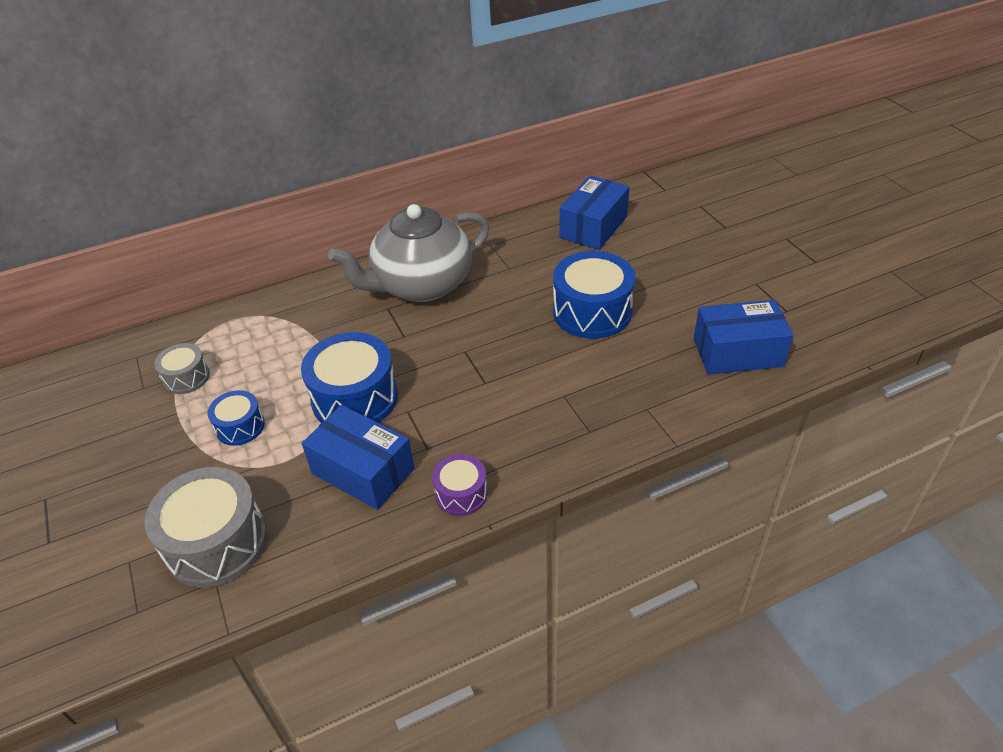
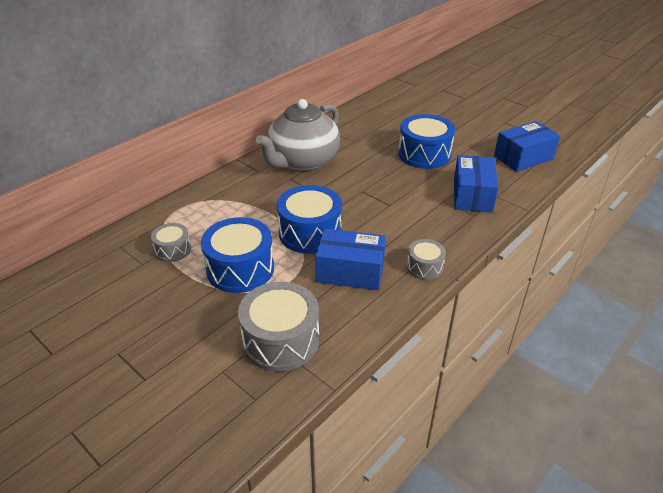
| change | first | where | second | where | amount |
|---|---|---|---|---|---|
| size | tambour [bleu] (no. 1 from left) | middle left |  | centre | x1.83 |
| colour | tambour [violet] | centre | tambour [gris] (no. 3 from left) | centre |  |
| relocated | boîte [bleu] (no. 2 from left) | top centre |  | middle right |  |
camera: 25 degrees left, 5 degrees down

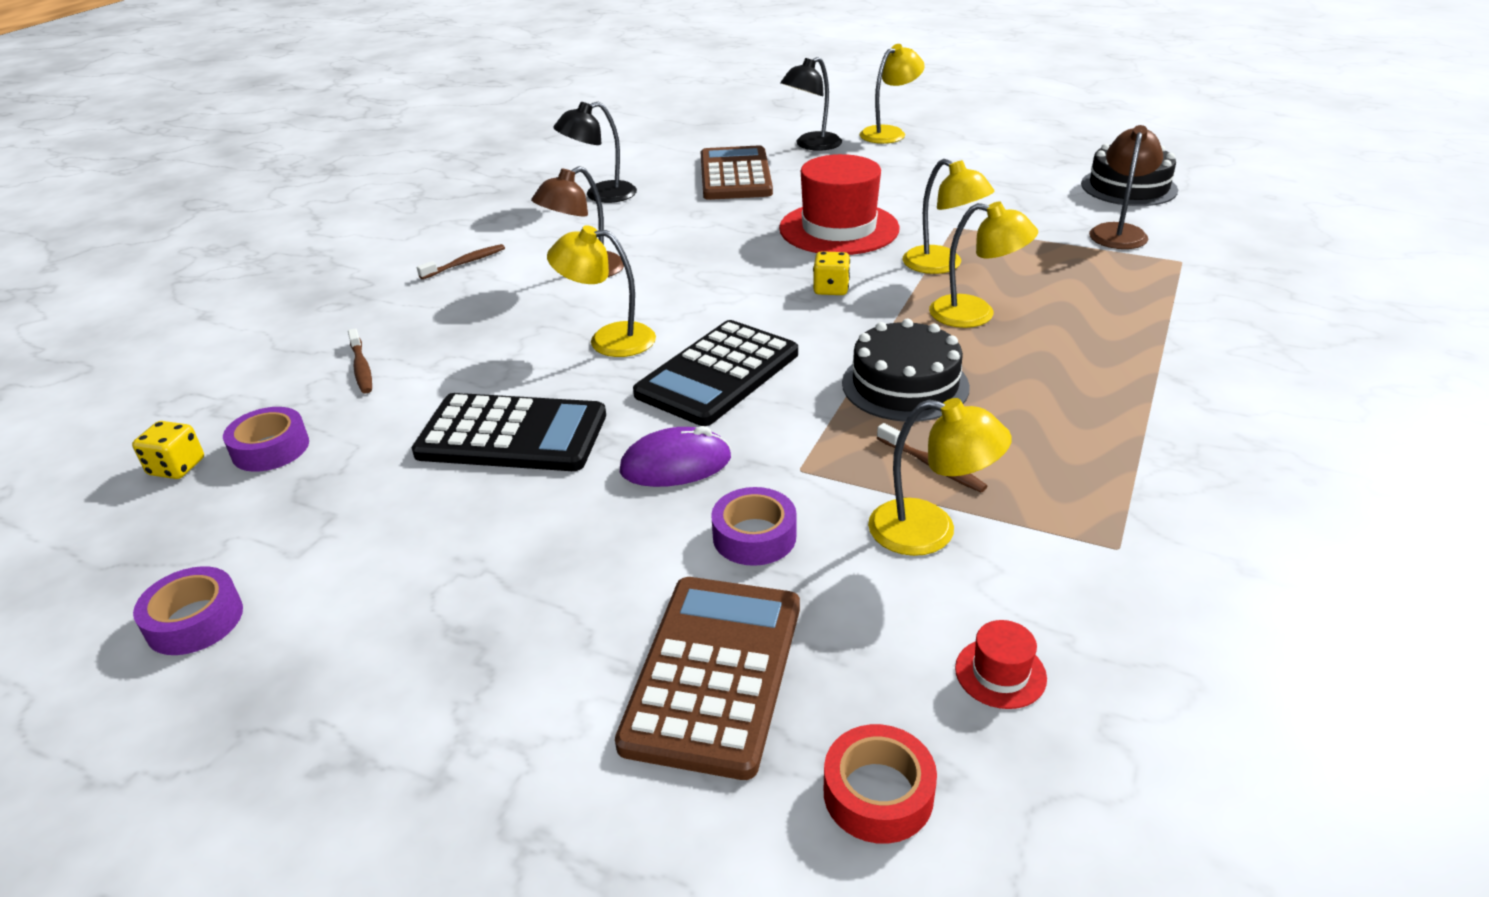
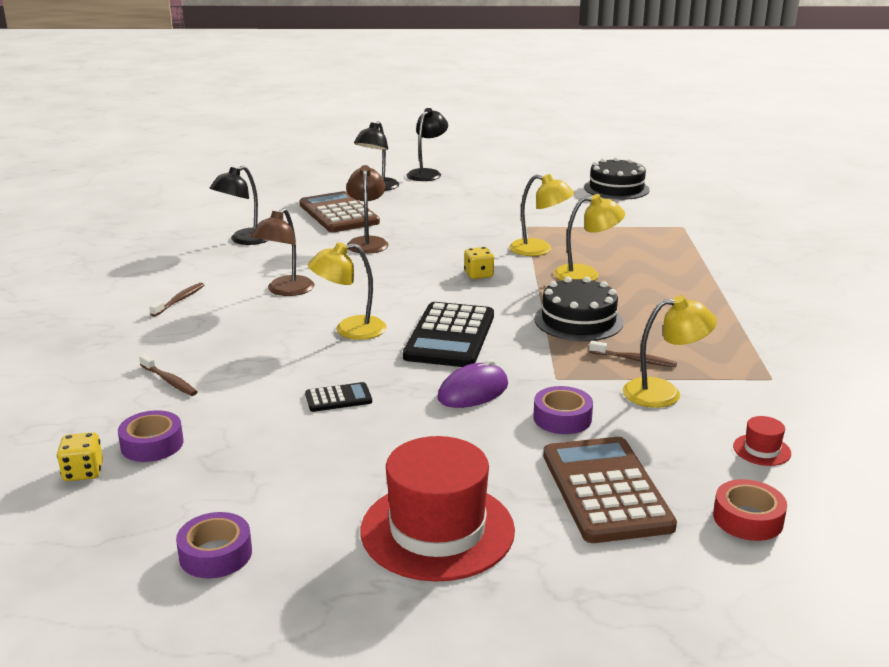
| change | first | where | second | where | amount |
|---|---|---|---|---|---|
| size | calculatrice [noir] (no. 1 from left) | centre |  | centre | x0.47 |
| relocated | lampe [marron] (no. 2 from left) | top right |  | top centre |  |
| relocated | chapeau [rouge] (no. 1 from left) | top centre |  | bottom centre |  |
| colour | lampe [jaune] (no. 2 from left) | top centre | lampe [noir] (no. 3 from left) | top centre |  |
camera: 25 degrees left, 10 degrees down

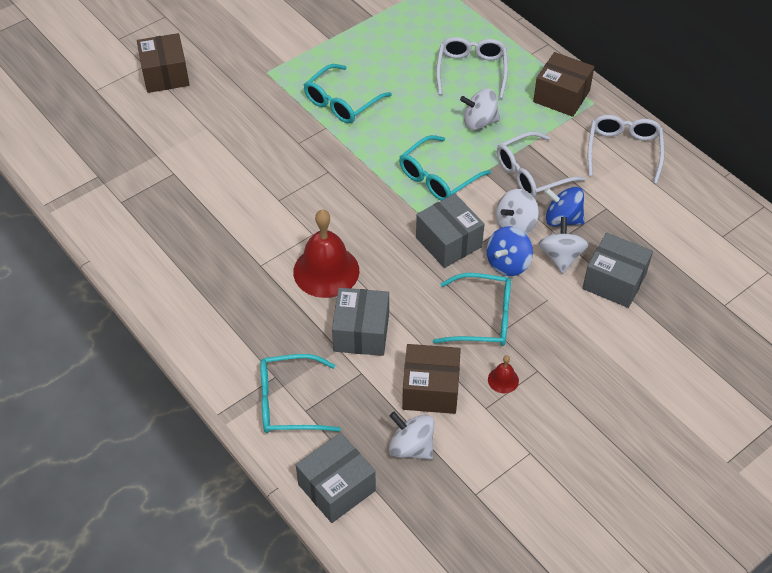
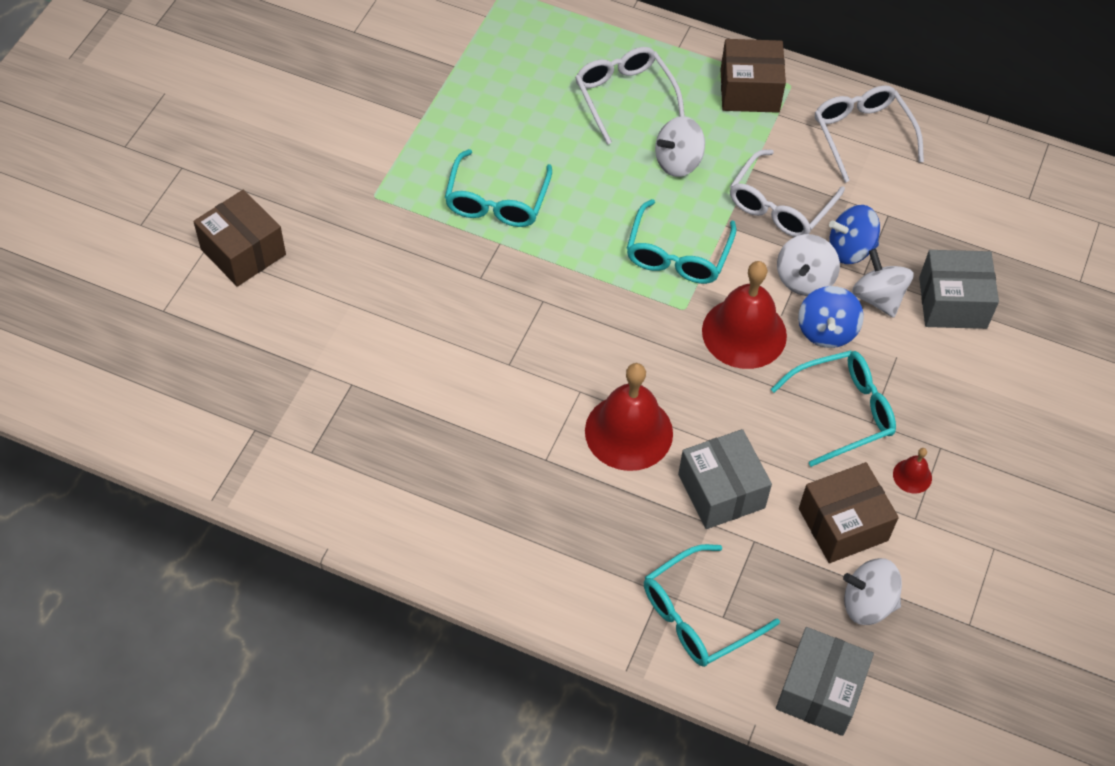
| change | first | where | second | where | amount |
|---|---|---|---|---|---|
| exchanged | boîte [gris] (no. 3 from left) | centre | cloche [rouge] (no. 2 from left) | middle right |  |
camera: 30 degrees left, 5 degrees up

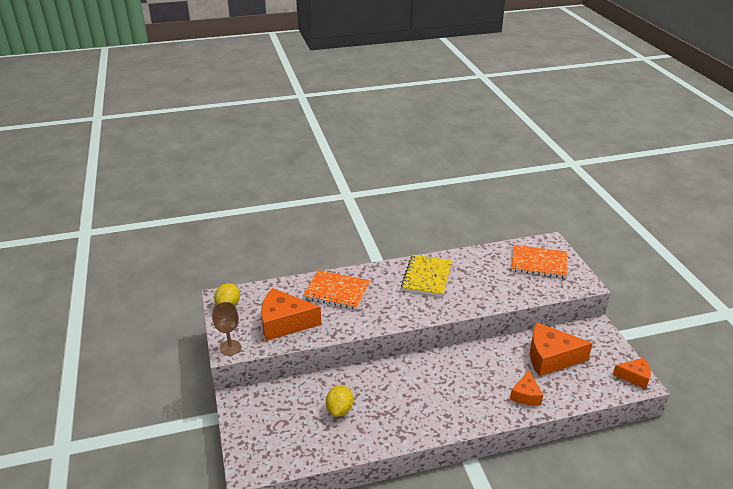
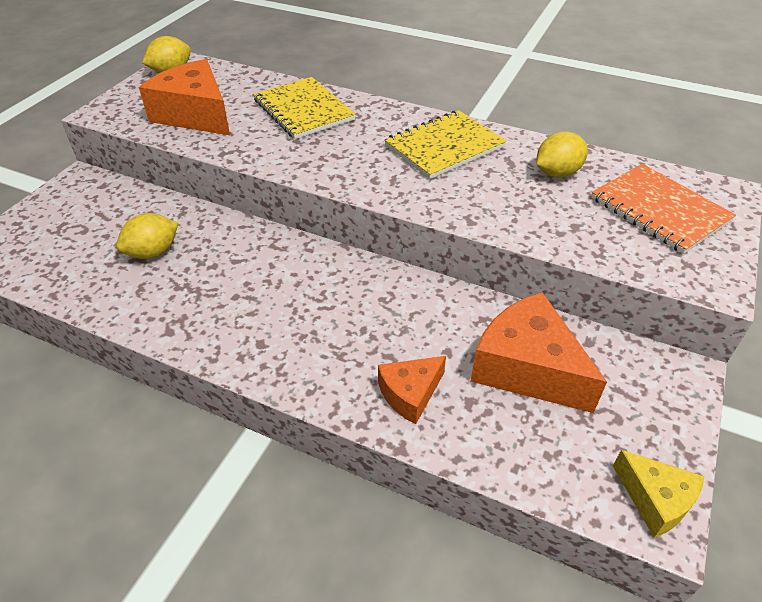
| change | first | where | second | where | amount |
|---|---|---|---|---|---|
| colour | carnet [orange] (no. 1 from left) | centre | carnet [jaune] (no. 1 from left) | top centre |  |
| appeared |  |  | citron [jaune] (no. 3 from left) | top right |  |
| colour | fromage [orange] (no. 4 from left) | bottom right | fromage [jaune] | bottom right |  |
| missing | verre à pied [marron] | bottom left |  |  |  |
camera: 40 degrees right, 10 degrees up

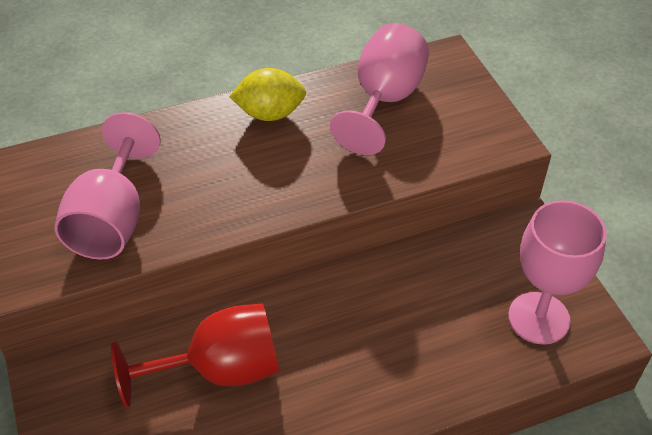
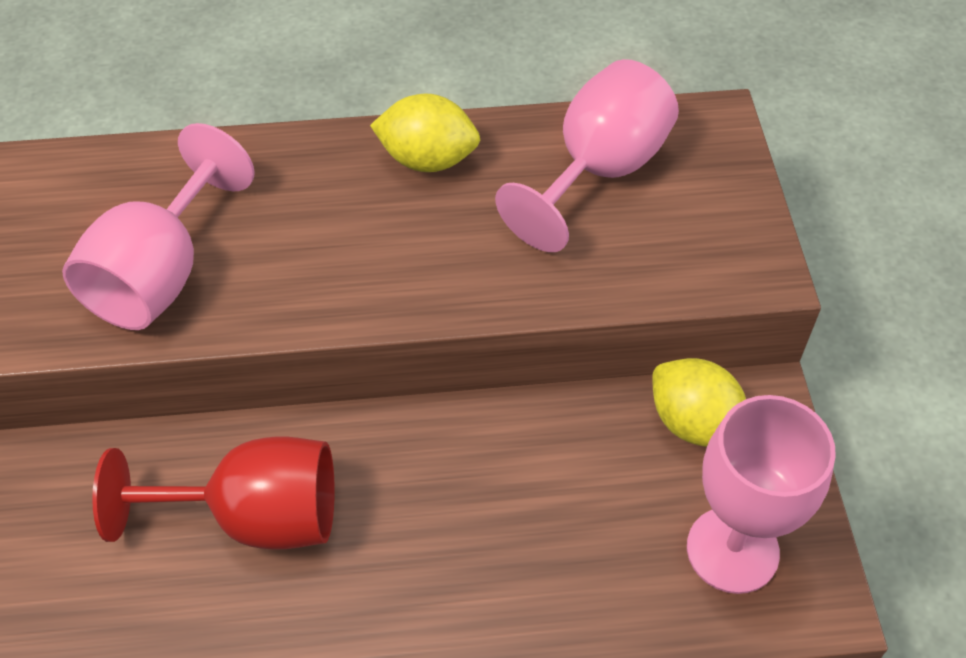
| change | first | where | second | where | amount |
|---|---|---|---|---|---|
| appeared |  |  | citron [jaune] (no. 2 from left) | middle right |  |
camera: 15 degrees right, 5 degrees up

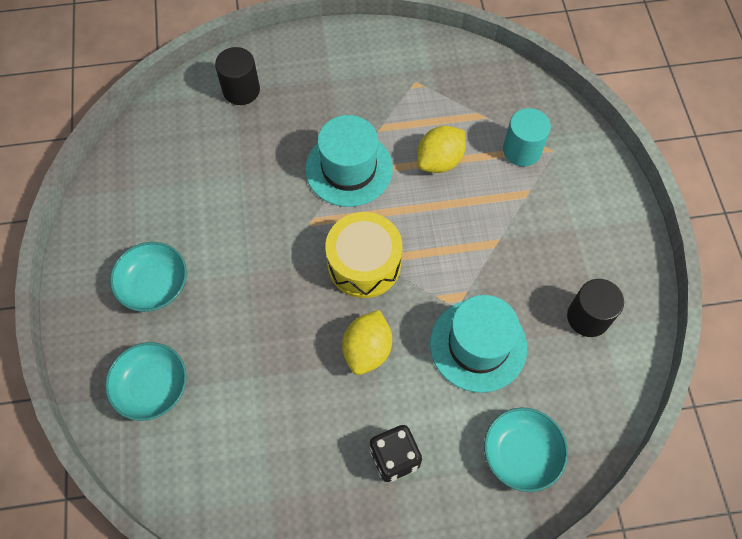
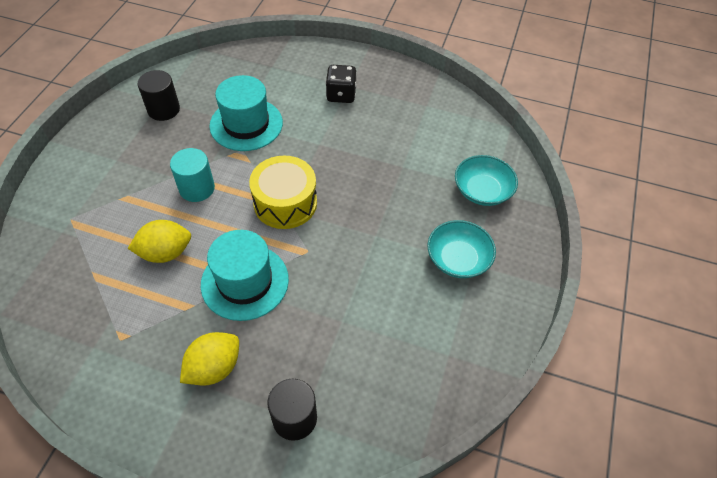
| change | first | where | second | where | amount |
|---|---|---|---|---|---|
| relocated | cylindre [turquoise] | top right |  | middle left |  |
| relocated | citron [jaune] (no. 1 from left in the first image) | centre | citron [jaune] (no. 2 from left) | bottom left |  |
| missing | bol [turquoise] (no. 3 from left) | bottom right |  |  |  |
camera: 155 degrees left, 10 degrees down

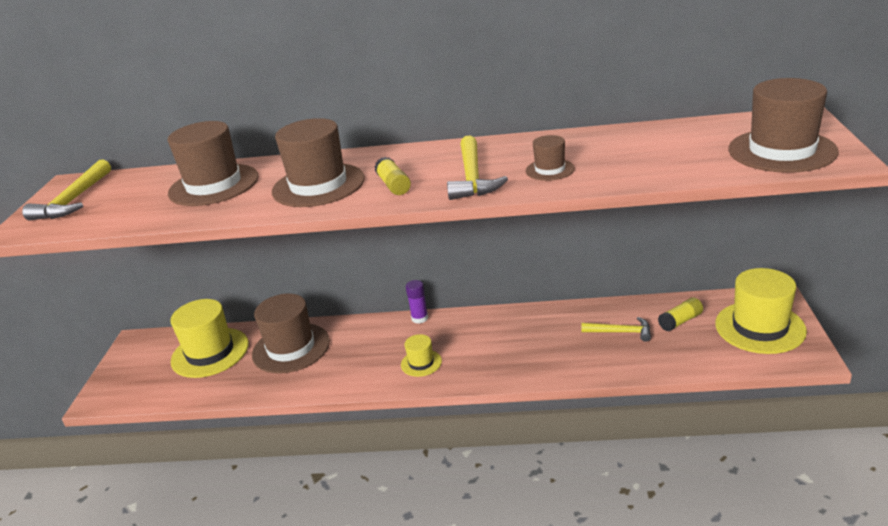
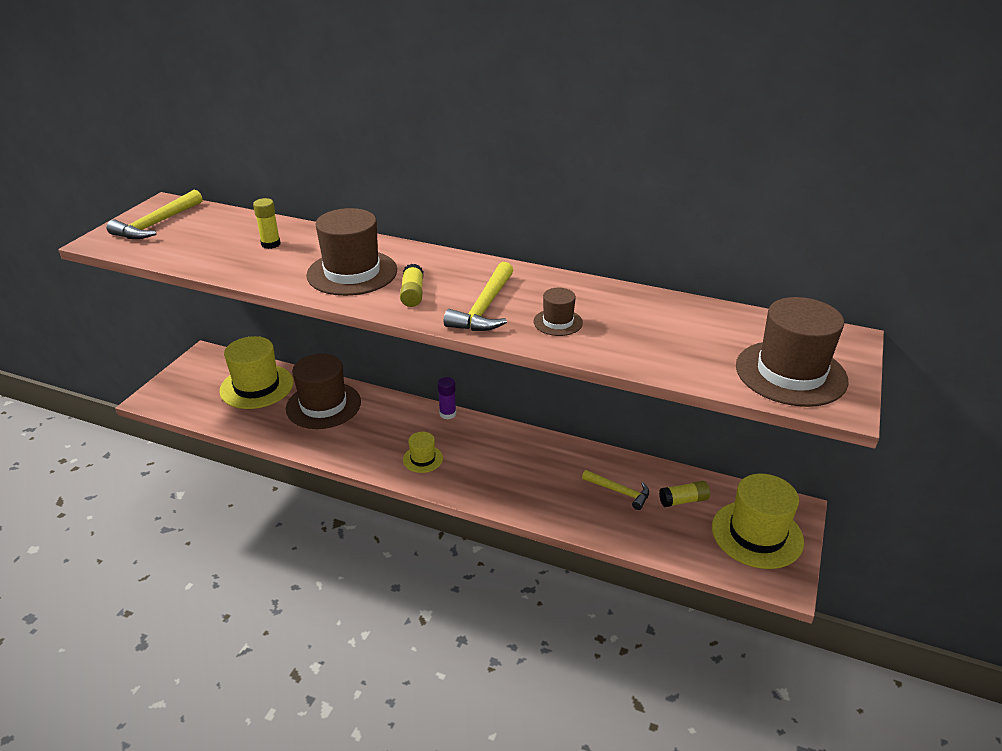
| change | first | where | second | where | amount |
|---|---|---|---|---|---|
| exchanged | chapeau [marron] (no. 1 from left) | top left | bâton de colle [jaune] (no. 1 from left) | top left |  |
camera: 15 degrees right, 5 degrees up

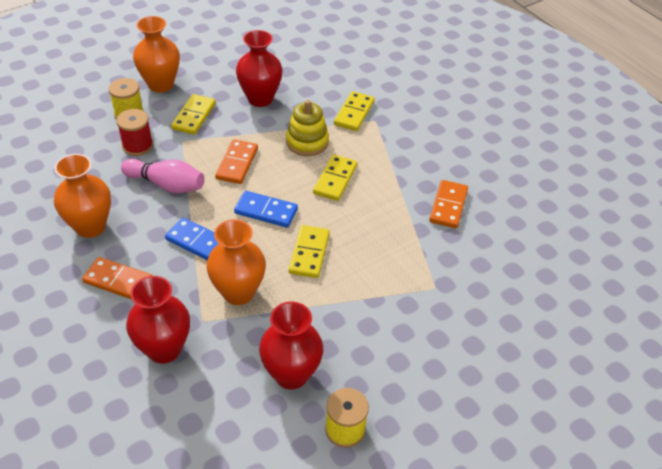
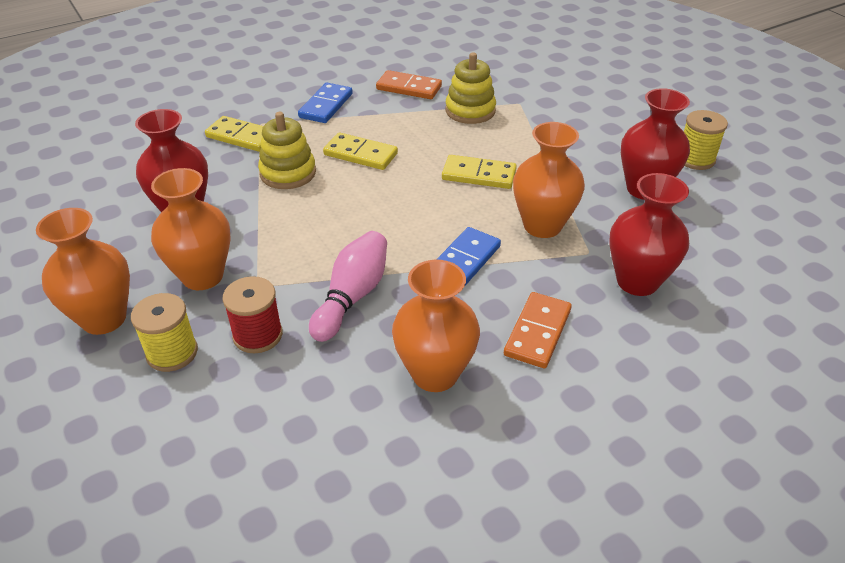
| change | first | where | second | where | amount |
|---|---|---|---|---|---|
| exchanged | domino [jaune] (no. 1 from left) | top left | vase [orange] (no. 2 from left) | middle left |  |
| relocated | domino [bleu] (no. 2 from left in the first image) | centre | domino [bleu] (no. 1 from left) | top centre |  |
| appeared |  |  | jouet à empiler [jaune] (no. 2 from left) | top centre |  |
| missing | domino [orange] (no. 2 from left) | centre |  |  |  |
camera: 85 degrees left, 5 degrees down

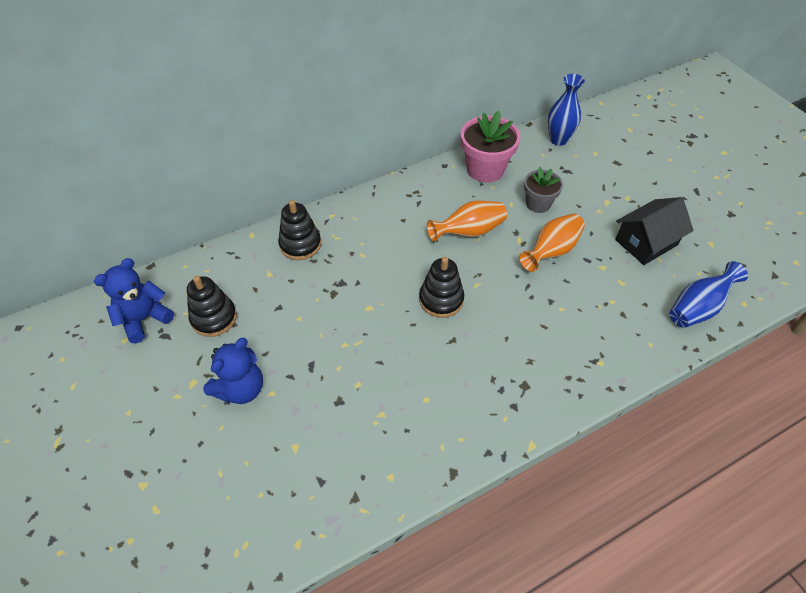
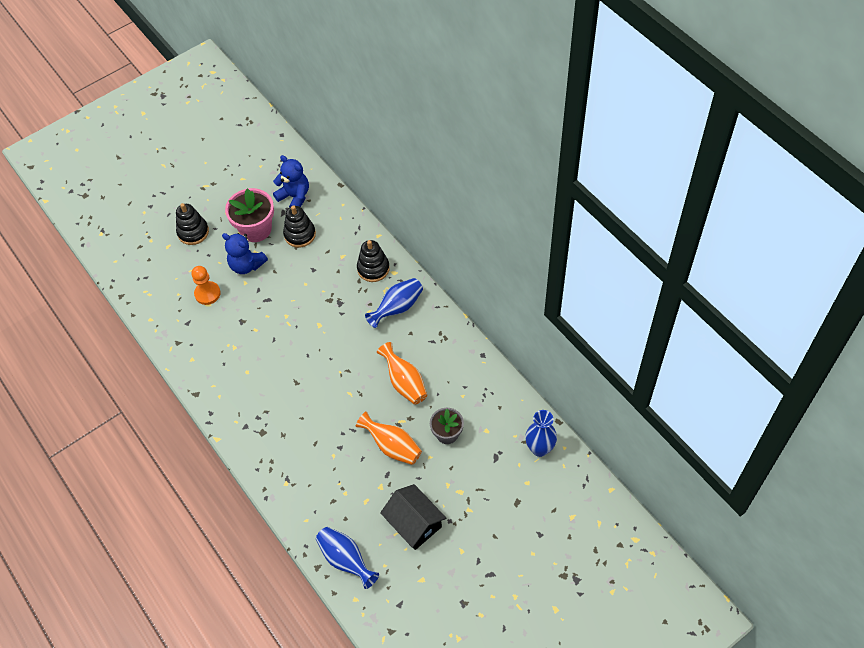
| change | first | where | second | where | amount |
|---|---|---|---|---|---|
| relocated | jouet à empiler [noir] (no. 3 from left in the first image) | centre | jouet à empiler [noir] (no. 1 from left) | middle left |  |
| appeared |  |  | pion [orange] | middle left |  |
| relocated | pot de fleurs [rose] | top centre |  | top left |  |
| appeared |  |  | vase [bleu] (no. 2 from left) | centre |  |
camera: 85 degrees right, 5 degrees up

